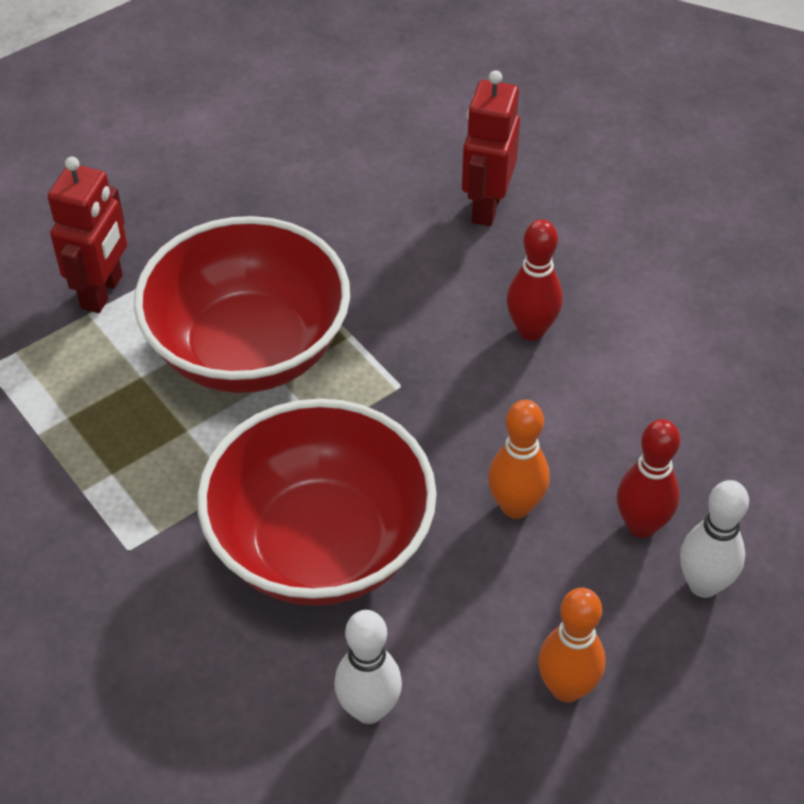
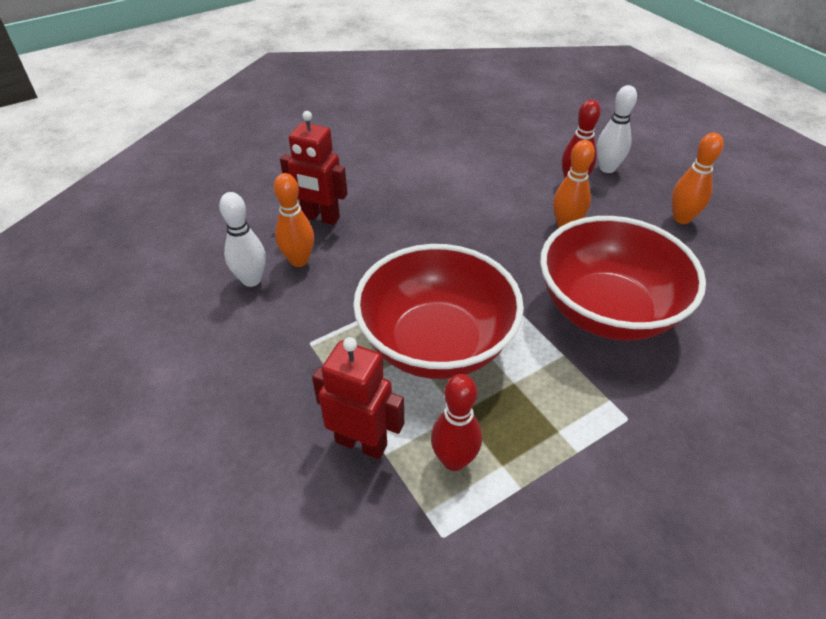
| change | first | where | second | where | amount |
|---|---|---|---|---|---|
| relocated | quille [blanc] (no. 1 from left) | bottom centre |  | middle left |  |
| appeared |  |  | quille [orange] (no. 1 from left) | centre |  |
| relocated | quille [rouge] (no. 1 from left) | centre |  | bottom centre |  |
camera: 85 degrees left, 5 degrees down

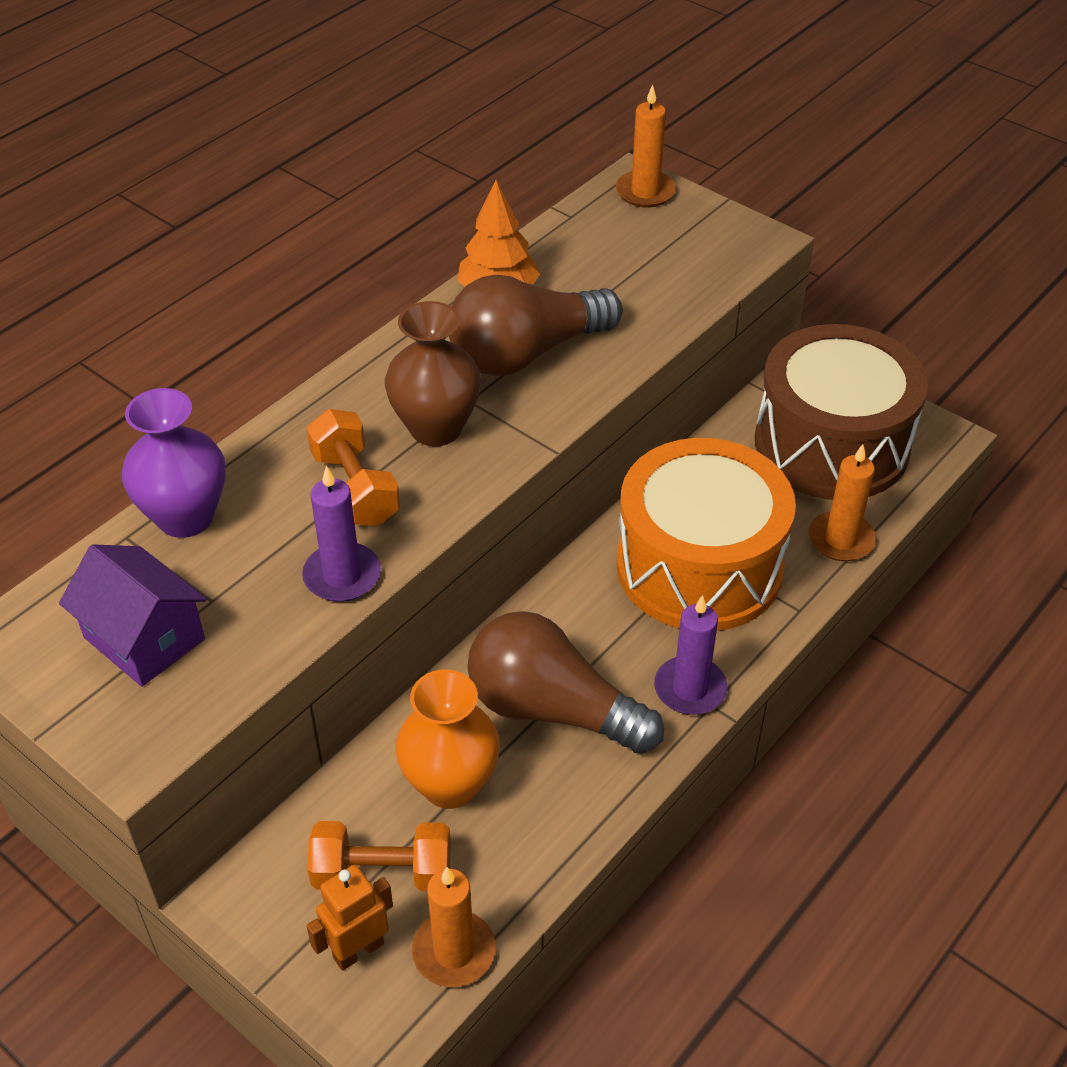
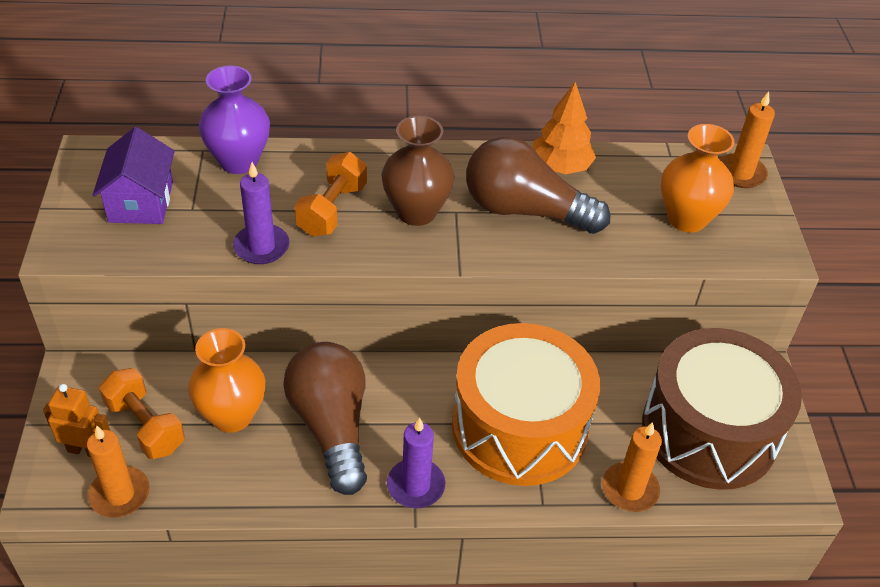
| change | first | where | second | where | amount |
|---|---|---|---|---|---|
| appeared |  |  | vase [orange] (no. 2 from left) | top right |  |
camera: 45 degrees right, 0 degrees up

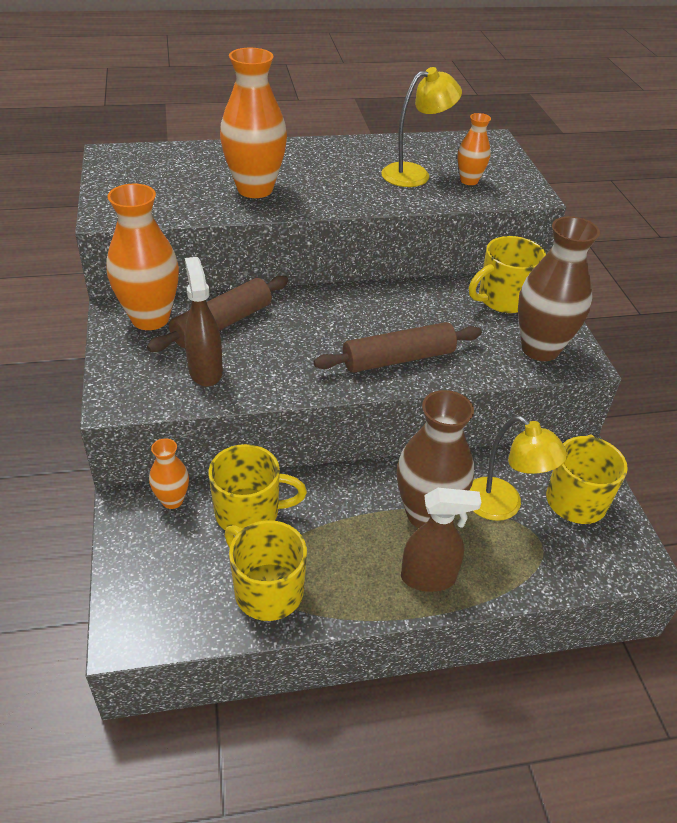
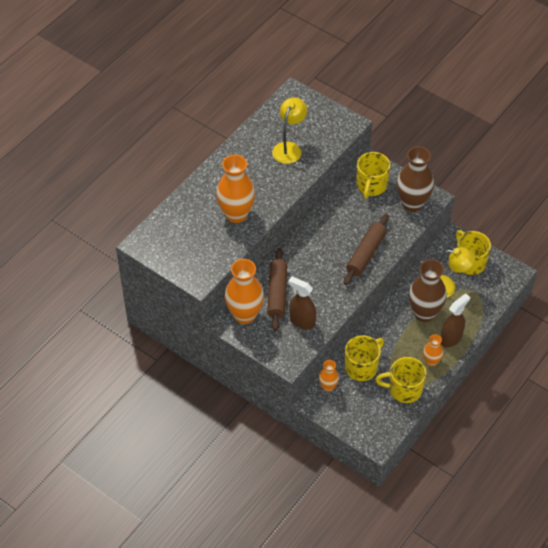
| change | first | where | second | where | amount |
|---|---|---|---|---|---|
| relocated | vase [orange] (no. 4 from left) | top right |  | middle right |  |
camera: 40 degrees left, 10 degrees up

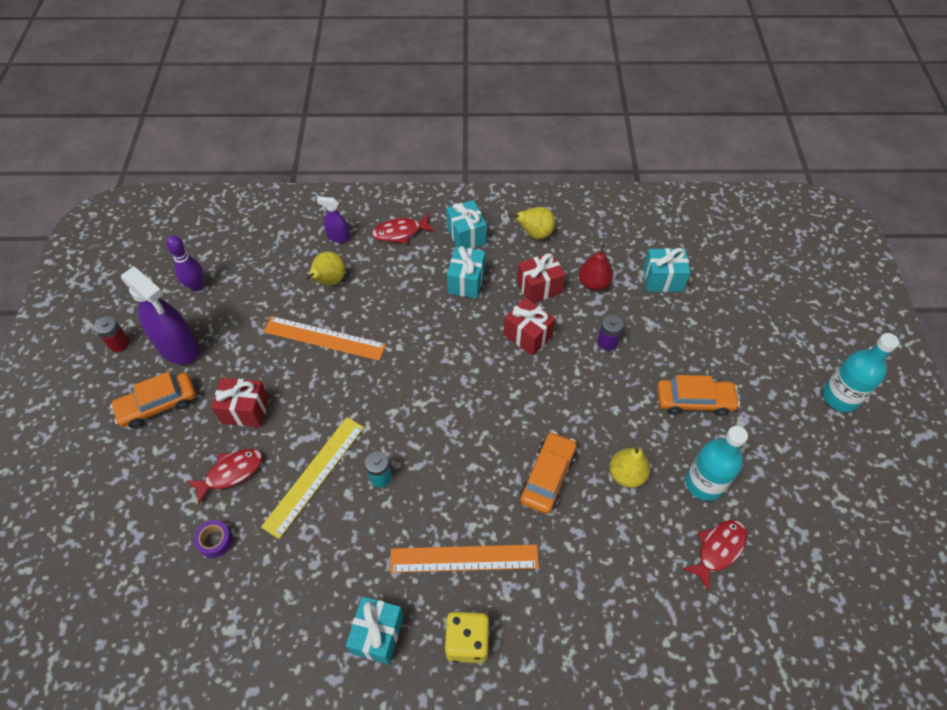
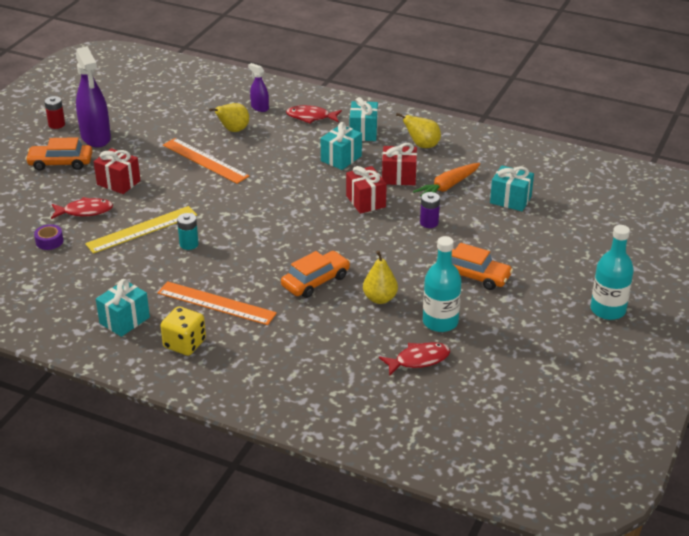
| change | first | where | second | where | amount |
|---|---|---|---|---|---|
| exchanged | poire [rouge] | centre | carotte [orange] | centre |  |
| missing | quille [violet] | middle left |  |  |  |
camera: 25 degrees right, 20 degrees down

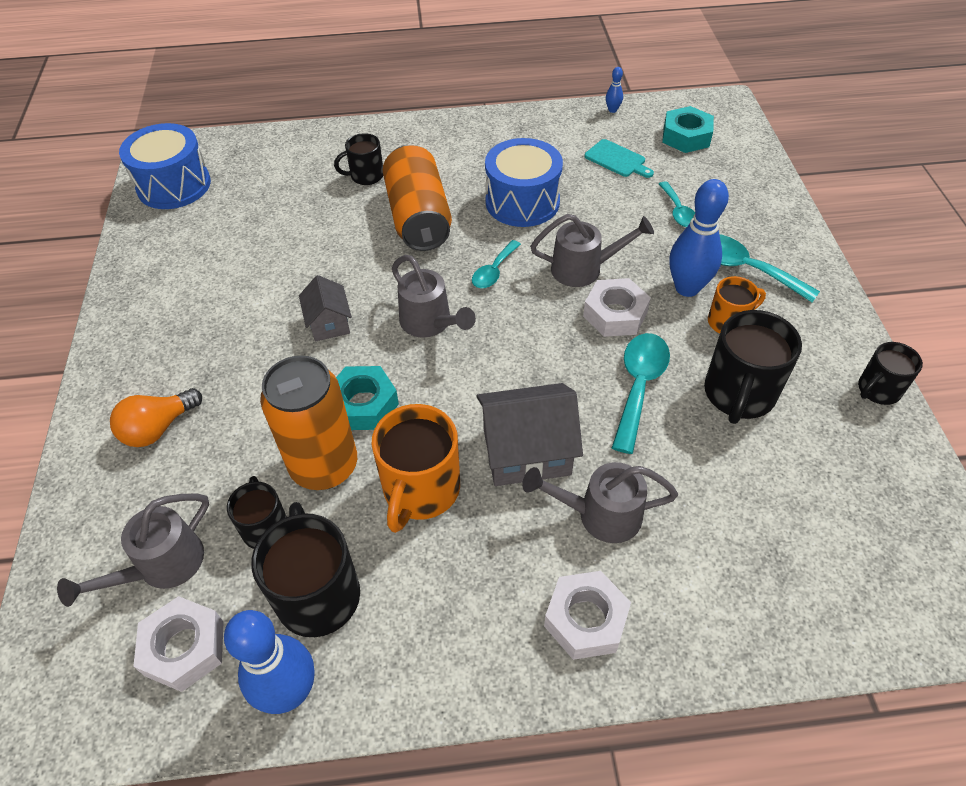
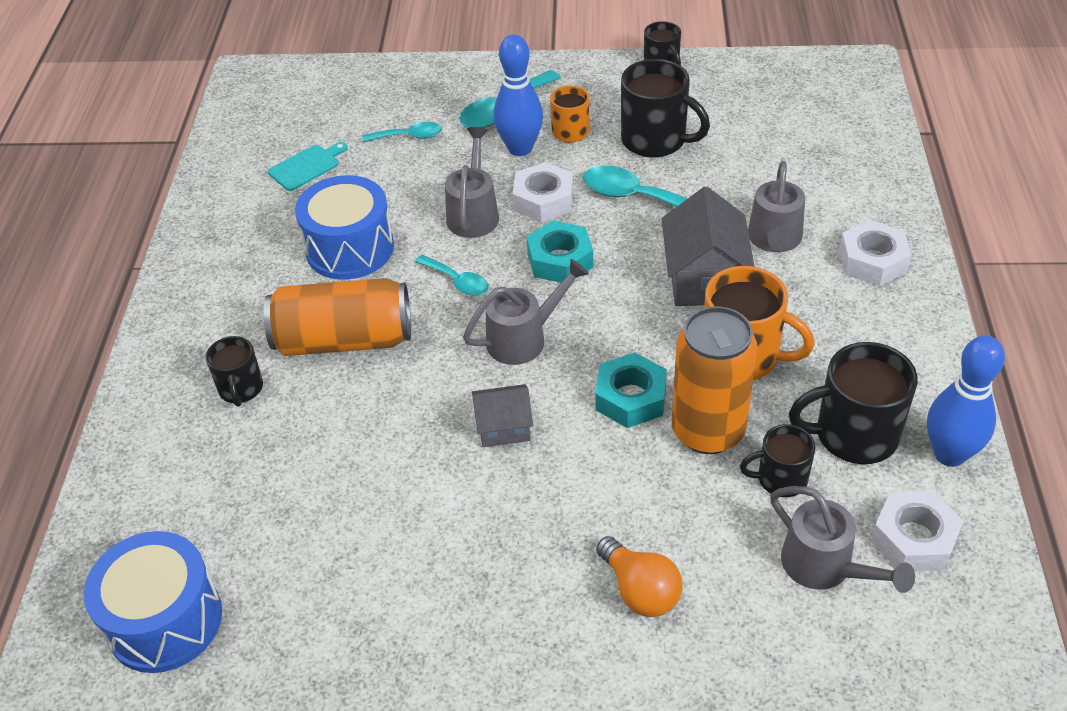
| change | first | where | second | where | amount |
|---|---|---|---|---|---|
| relocated | écrou [turquoise] (no. 2 from left in the first image) | top right | écrou [turquoise] (no. 1 from left) | centre |  |
| missing | quille [bleu] (no. 2 from left) | top centre |  |  |  |
camera: 80 degrees left, 5 degrees down

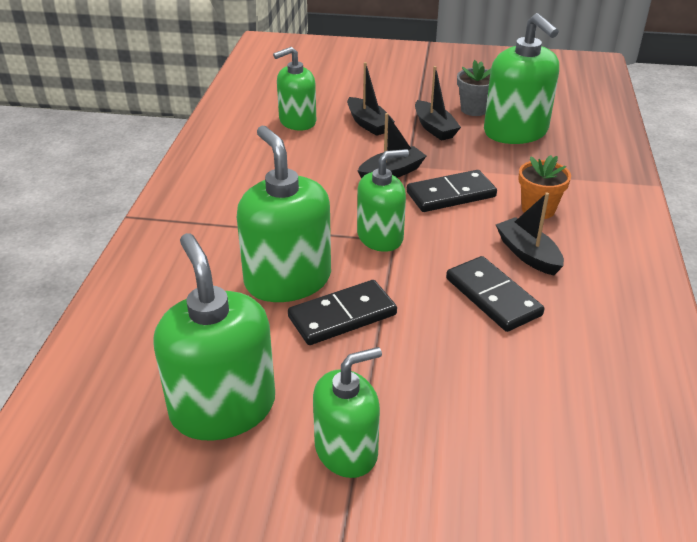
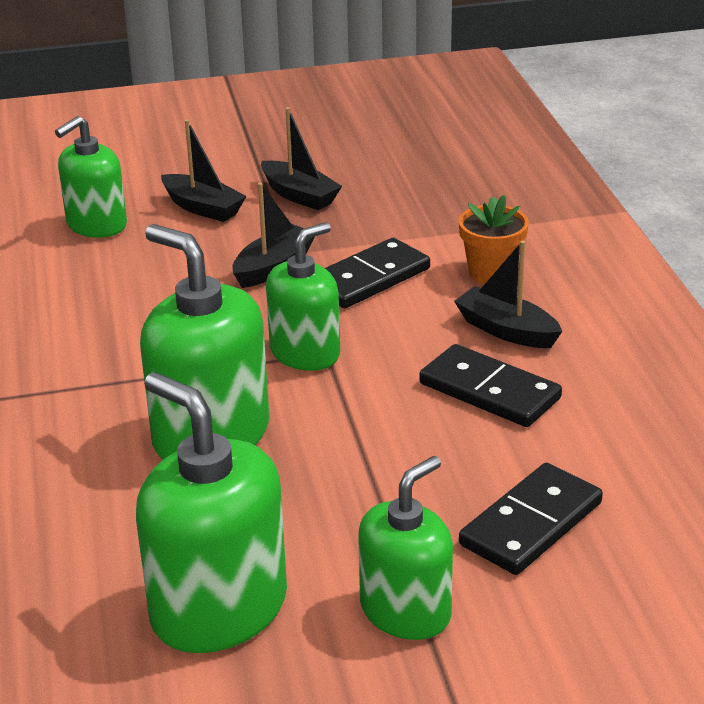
| change | first | where | second | where | amount |
|---|---|---|---|---|---|
| relocated | domino [noir] (no. 1 from left in the first image) | centre | domino [noir] (no. 3 from left) | bottom right |  |
| missing | pot de fleurs [gris] | top right |  |  |  |
| missing | distributeur de savon [vert] (no. 6 from left) | top right |  |  |  |
camera: 20 degrees left, 5 degrees down

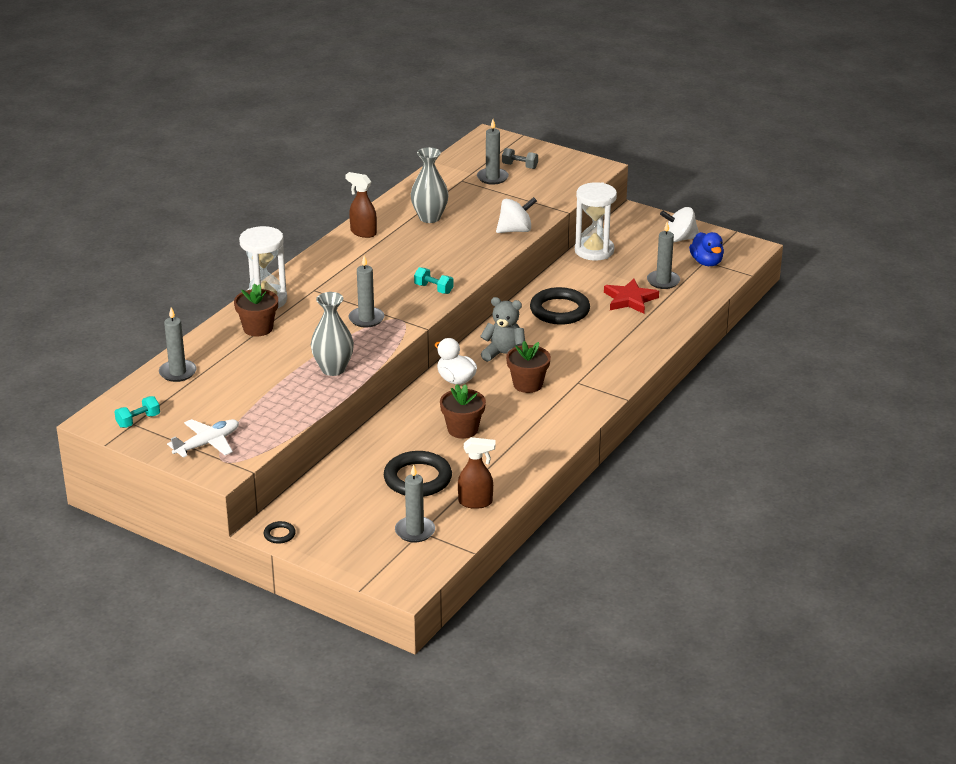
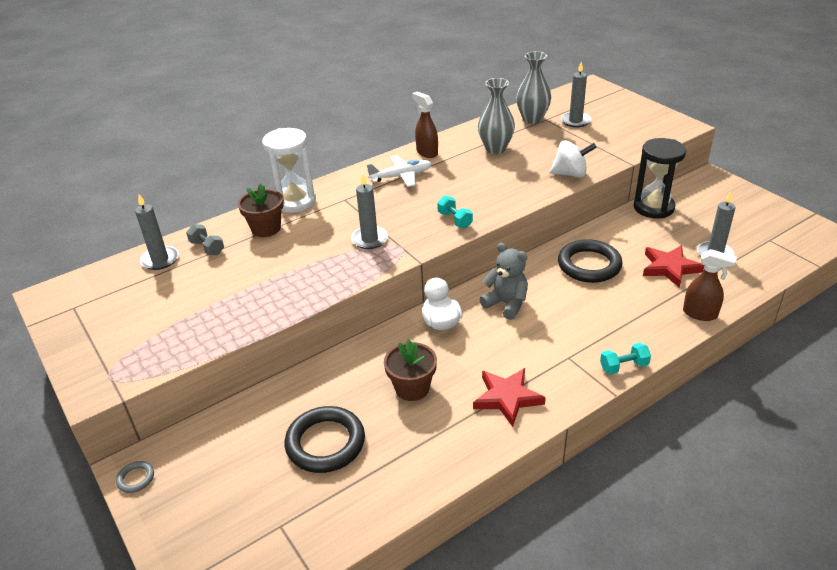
| change | first | where | second | where | amount |
|---|---|---|---|---|---|
| colour | anneau [noir] (no. 1 from left) | bottom left | anneau [gris] | bottom left |  |
| relocated | haltère [gris] | top centre |  | middle left |  |
| relocated | avion [blanc] | middle left |  | top centre |  |
| appeared |  |  | étoile [rouge] (no. 1 from left) | bottom centre |  |
| relocated | vase [gris] (no. 1 from left in the first image) | centre | vase [gris] (no. 2 from left) | top centre |  |
| relocated | haltère [turquoise] (no. 1 from left in the first image) | middle left | haltère [turquoise] (no. 2 from left) | middle right |  |
| colour | sablier [blanc] (no. 2 from left) | top centre | sablier [noir] | top right |  |
| relocated | vaporisateur [marron] (no. 2 from left) | centre |  | middle right |  |
| missing | bougie [gris] (no. 3 from left) | centre |  |  |  |
| missing | pot de fleurs [marron] (no. 3 from left) | centre |  |  |  |
| missing | toupie [blanc] (no. 2 from left) | top right |  |  |  |
| missing | canard [bleu] | top right |  |  |  |
camera: 25 degrees right, 5 degrees up

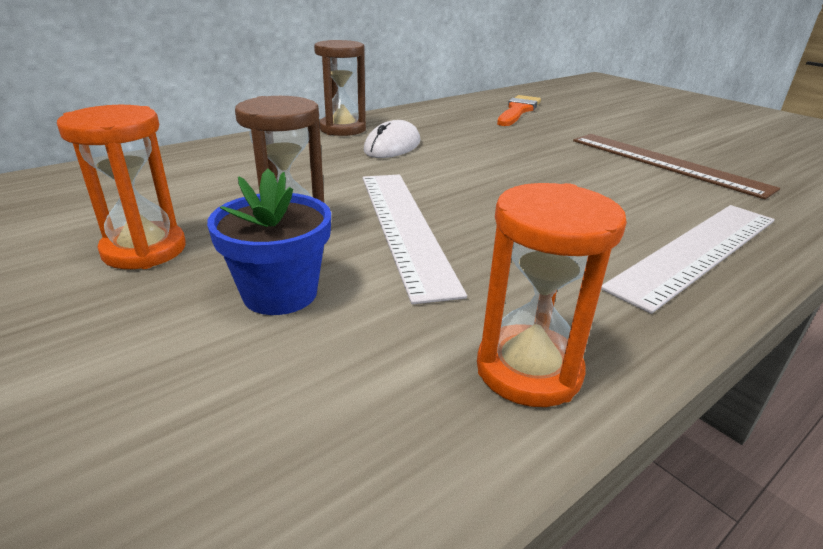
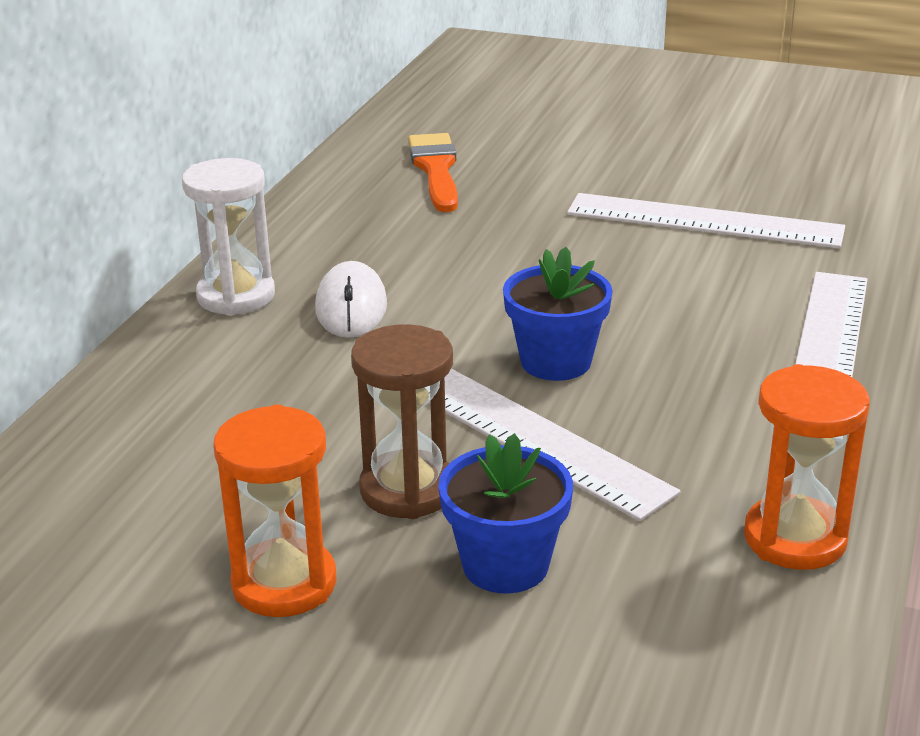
| change | first | where | second | where | amount |
|---|---|---|---|---|---|
| colour | sablier [marron] (no. 2 from left) | top centre | sablier [blanc] | top left |  |
| appeared |  |  | pot de fleurs [bleu] (no. 2 from left) | centre |  |
| colour | règle [marron] | top right | règle [blanc] (no. 2 from left) | top right |  |
camera: 30 degrees left, 0 degrees up

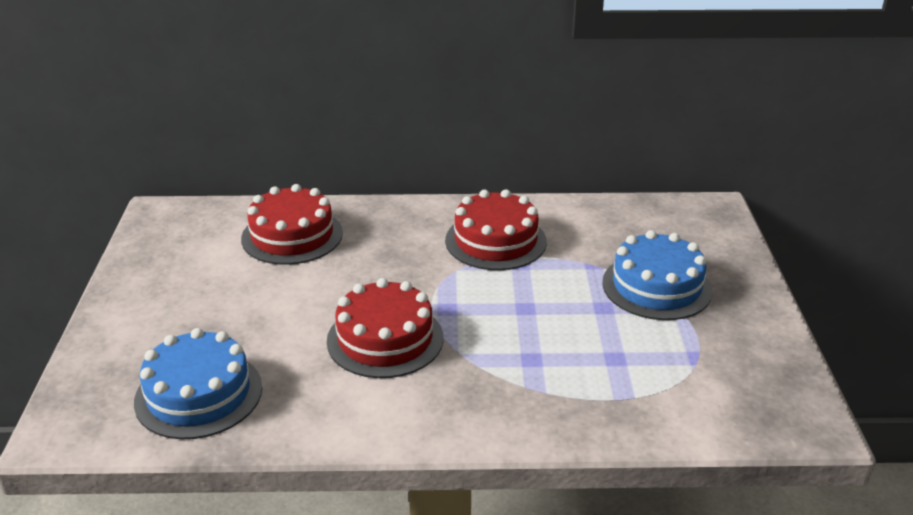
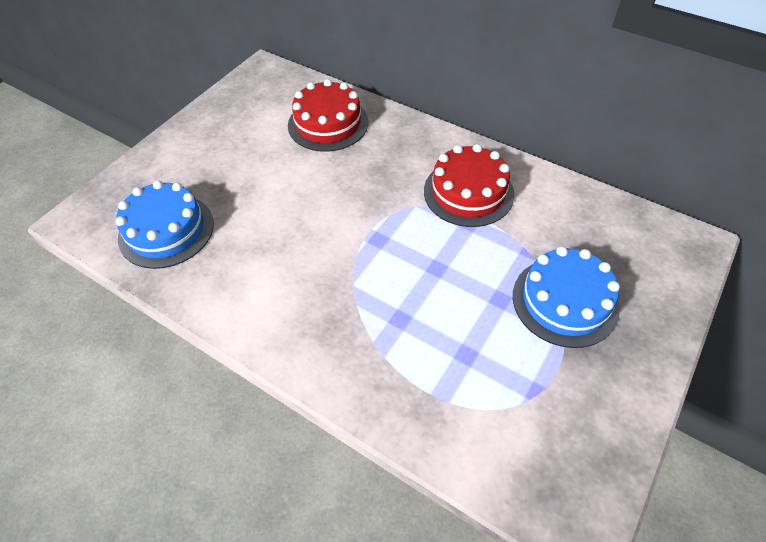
| change | first | where | second | where | amount |
|---|---|---|---|---|---|
| missing | gâteau [rouge] (no. 2 from left) | centre |  |  |  |
camera: 35 degrees right, 20 degrees up

